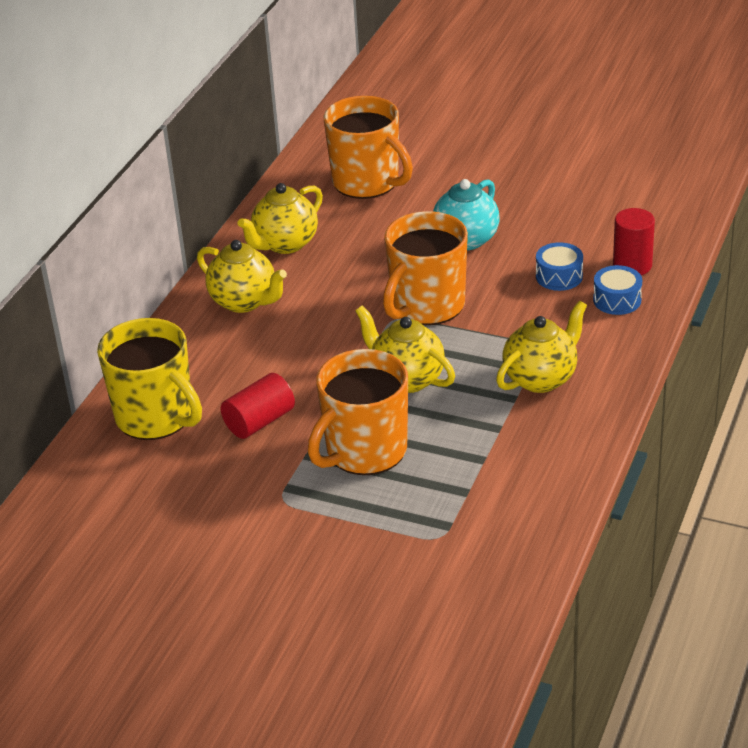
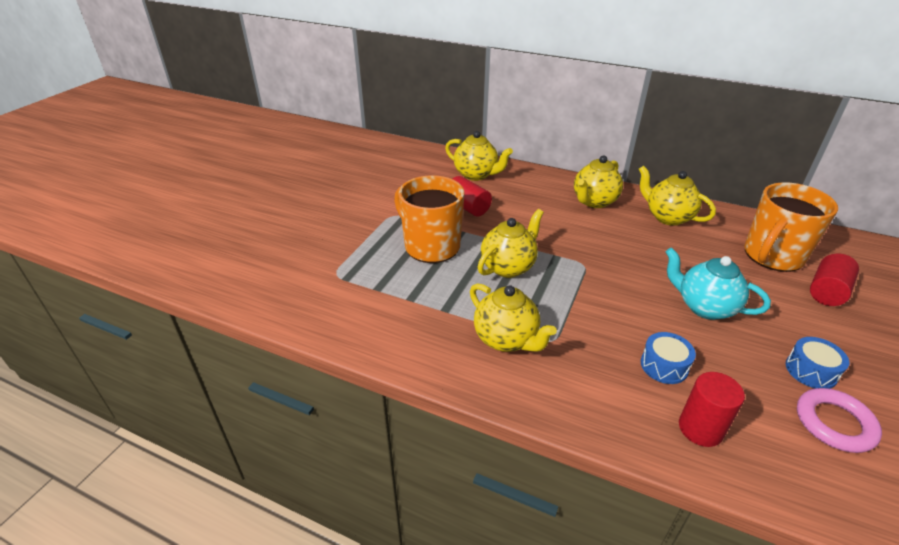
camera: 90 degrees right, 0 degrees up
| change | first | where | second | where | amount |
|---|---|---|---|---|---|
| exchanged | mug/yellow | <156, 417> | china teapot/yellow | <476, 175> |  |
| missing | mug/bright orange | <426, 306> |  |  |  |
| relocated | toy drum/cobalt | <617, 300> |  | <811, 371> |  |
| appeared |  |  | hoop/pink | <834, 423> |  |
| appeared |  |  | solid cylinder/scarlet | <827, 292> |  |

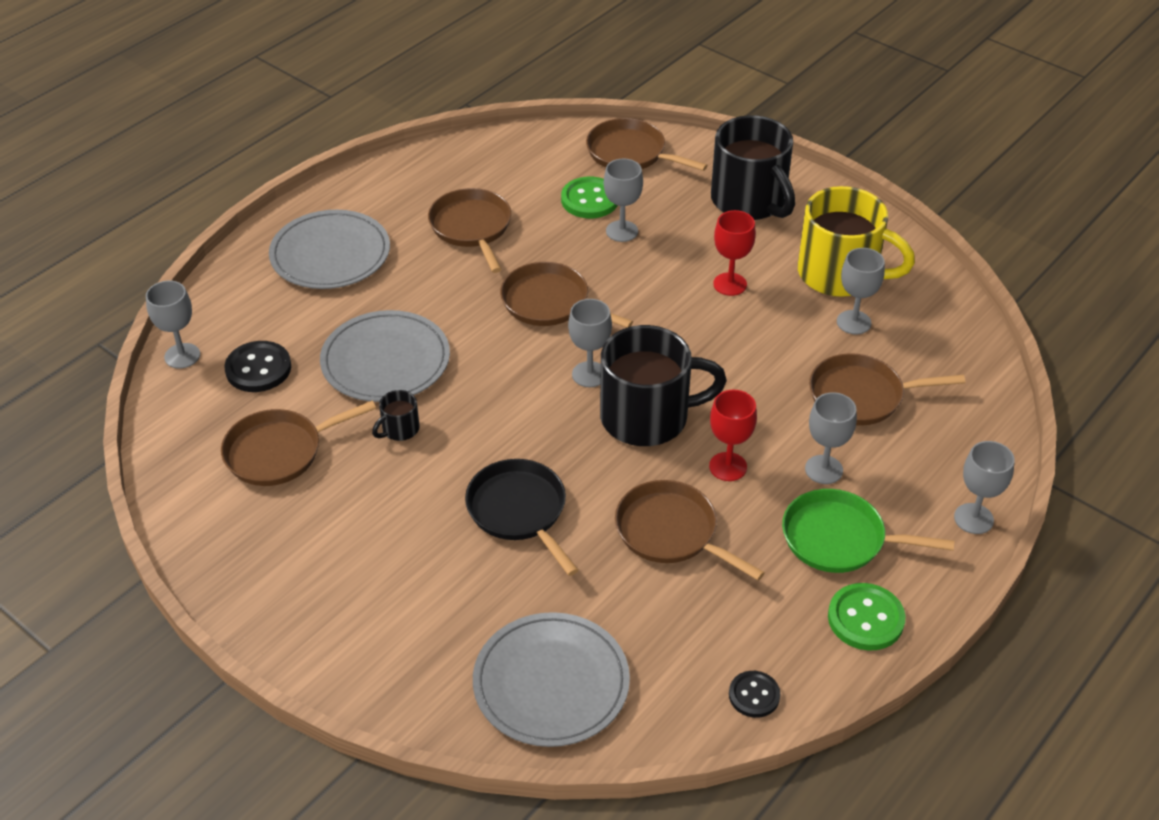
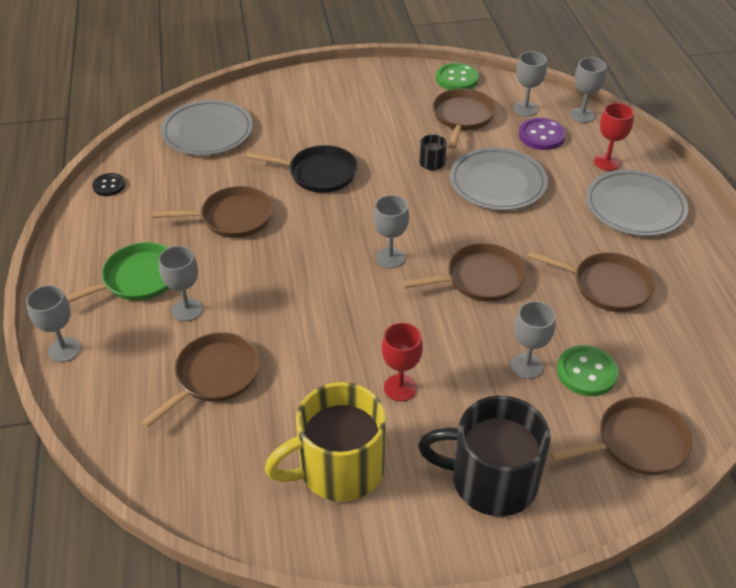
camera: 130 degrees right, 0 degrees up
| change | first | where | second | where | amount |
|---|---|---|---|---|---|
| colour | shirt button/ebony | <258, 369> | shirt button/royal purple | <541, 136> |  |
| missing | mug/ebony | <647, 417> |  |  |  |
| relocated | wine glass/scarlet | <728, 467> |  | <606, 162> |  |
| relocated | shirt button/emerald | <865, 619> |  | <457, 79> |  |
| relocated | wine glass/ash-grey | <853, 322> |  | <525, 109> |  |

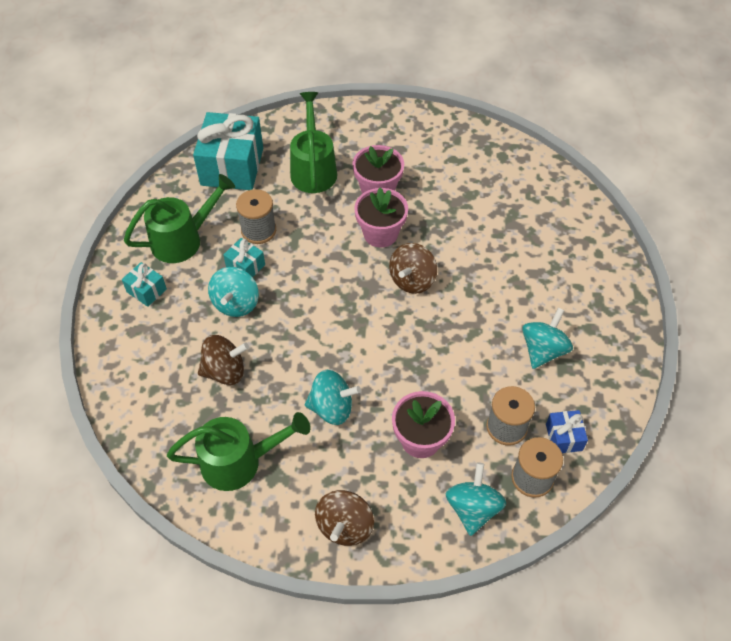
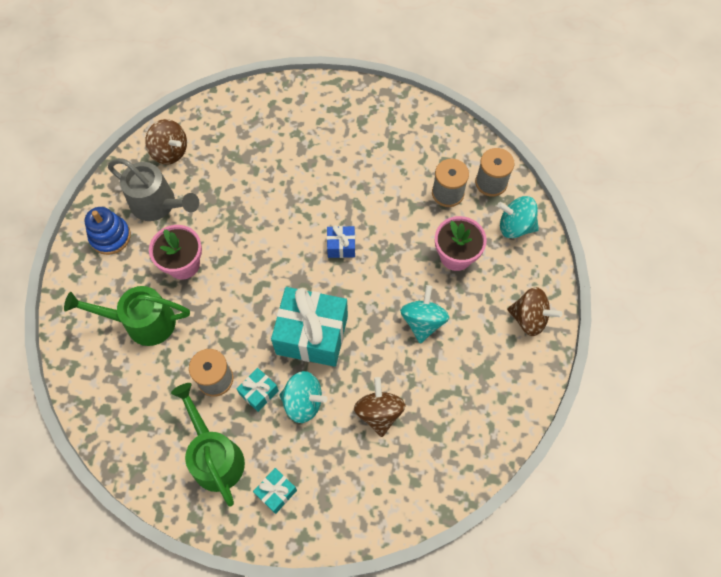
camera: 85 degrees left, 10 degrees up
| change | first | where | second | where | amount |
|---|---|---|---|---|---|
| missing | sprinkling can/emerald | <240, 462> |  |  |  |
| relocated | gift/aqua | <232, 166> |  | <312, 335> |  |
| missing | potted plant/pink | <380, 234> |  |  |  |
| relocated | whirligig/brown | <412, 280> |  | <170, 152> |  |
| missing | whirligig/aqua | <543, 350> |  |  |  |
| relocated | gift/cobalt | <564, 437> |  | <341, 246> |  |
| appeared |  |  | stacking toy/cobalt | <110, 236> |  |
| appeared |  |  | sprinkling can/ash-grey | <158, 205> |  |

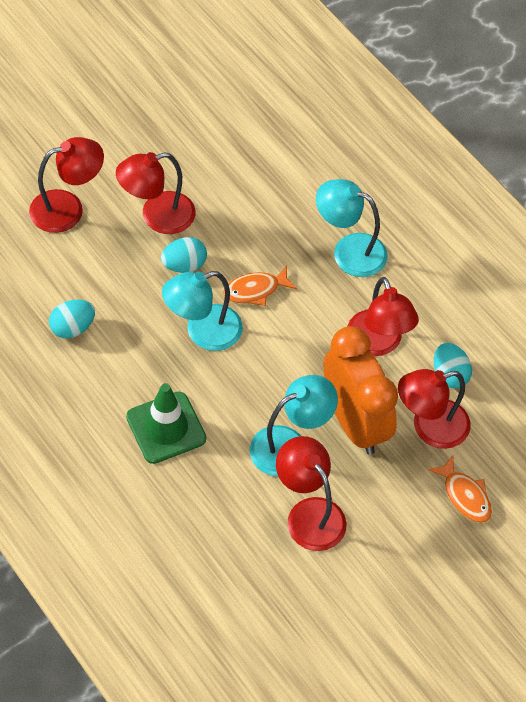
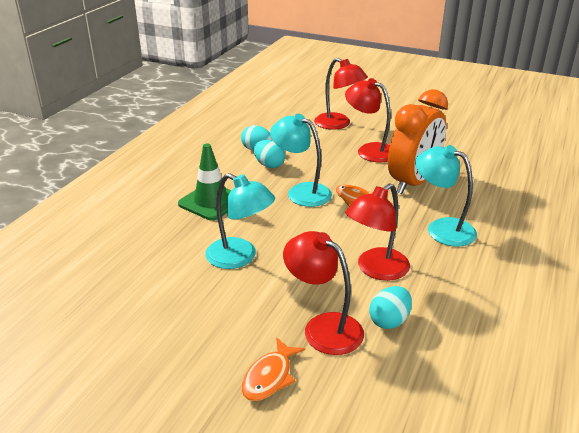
camera: 65 degrees right, 25 degrees down
| change | first | where | second | where | amount |
|---|---|---|---|---|---|
| relocated | egg/aqua | <184, 265> |  | <269, 165> |  |
| missing | lamp/scarlet | <309, 514> |  |  |  |
| spun | lamp/aqua | <349, 251> |  | <442, 228> | 45 degrees counterclockwise |
| relocated | bedside clock/bright orange | <354, 422> |  | <413, 183> |  |

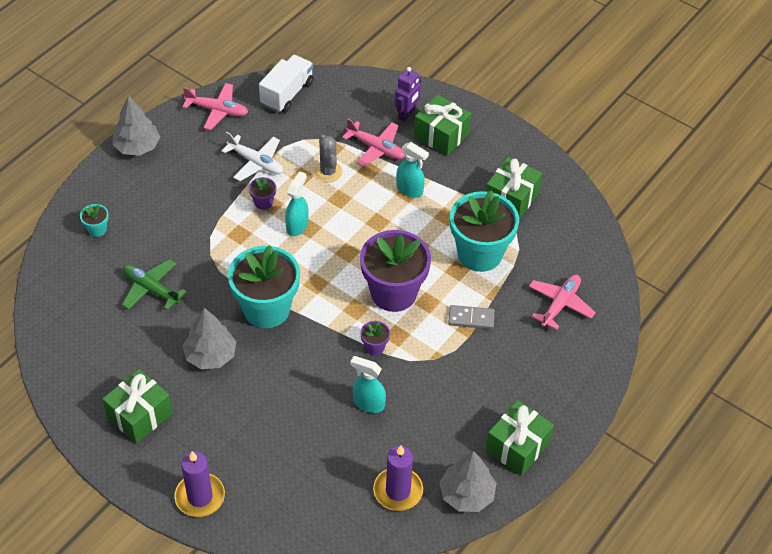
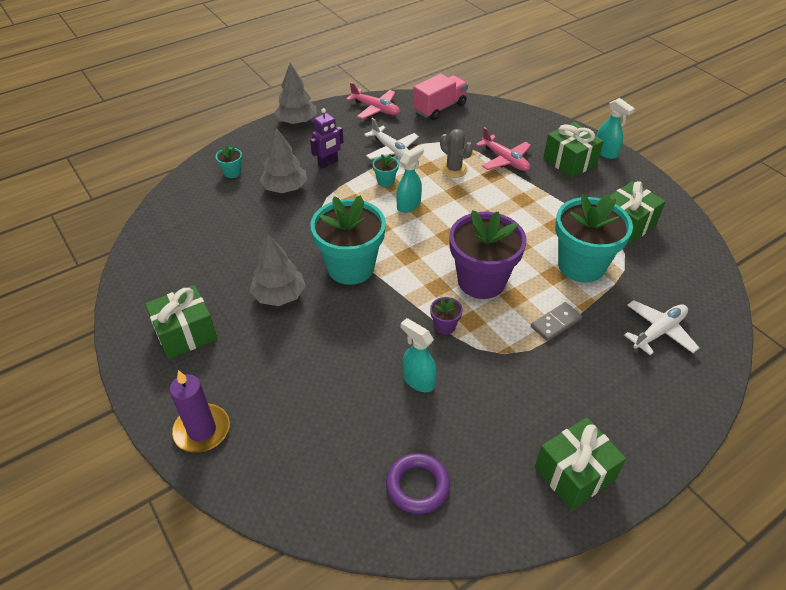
camera: 20 degrees right, 5 degrees down
| change | first | where | second | where | amount |
|---|---|---|---|---|---|
| missing | toy plane/emerald | <151, 289> |  |  |  |
| colour | potted plant/royal purple | <263, 202> | potted plant/aqua | <385, 181> |  |
| colour | toy truck/snow-white | <287, 94> | toy truck/pink | <440, 108> |  |
| spun | prickly plant/ash-grey | <328, 172> |  | <454, 169> | 45 degrees counterclockwise |
| exchanged | wax candle/royal purple | <398, 491> | hoop/royal purple | <417, 485> |  |
| relocated | toy robot/royal purple | <406, 114> |  | <328, 163> |  |
| relocated | spray bottle/aqua | <410, 190> |  | <606, 152> |  |
| relocated | tree/ash-grey | <467, 494> |  | <285, 188> |  |
| spun | domino piece/ash-grey | <471, 318> |  | <556, 323> | 60 degrees counterclockwise |
| colour | toy plane/pink | <560, 304> | toy plane/snow-white | <659, 332> |  |

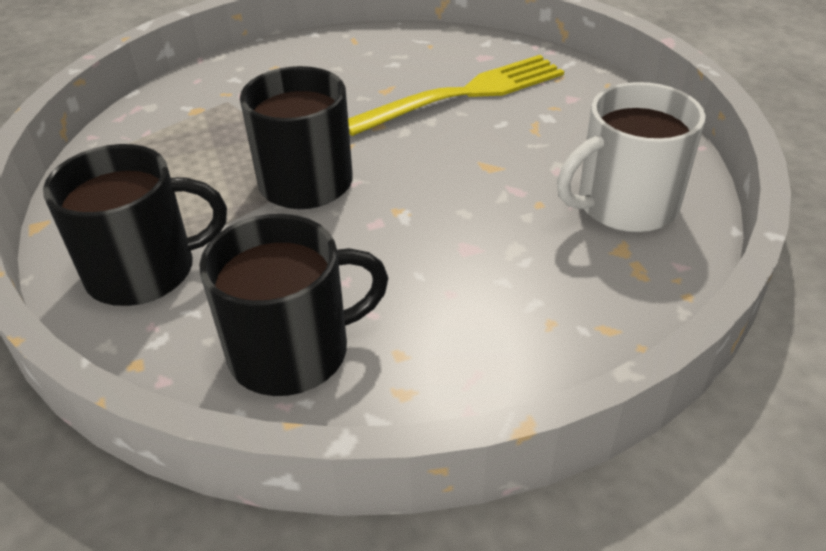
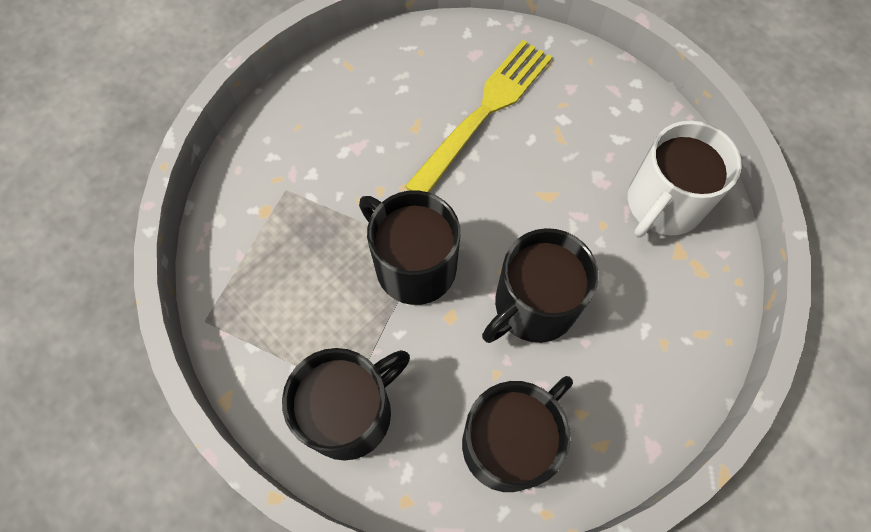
camera: 25 degrees left, 25 degrees up
| change | first | where | second | where | amount |
|---|---|---|---|---|---|
| appeared |  |  | mug/ebony | <533, 306> |  |

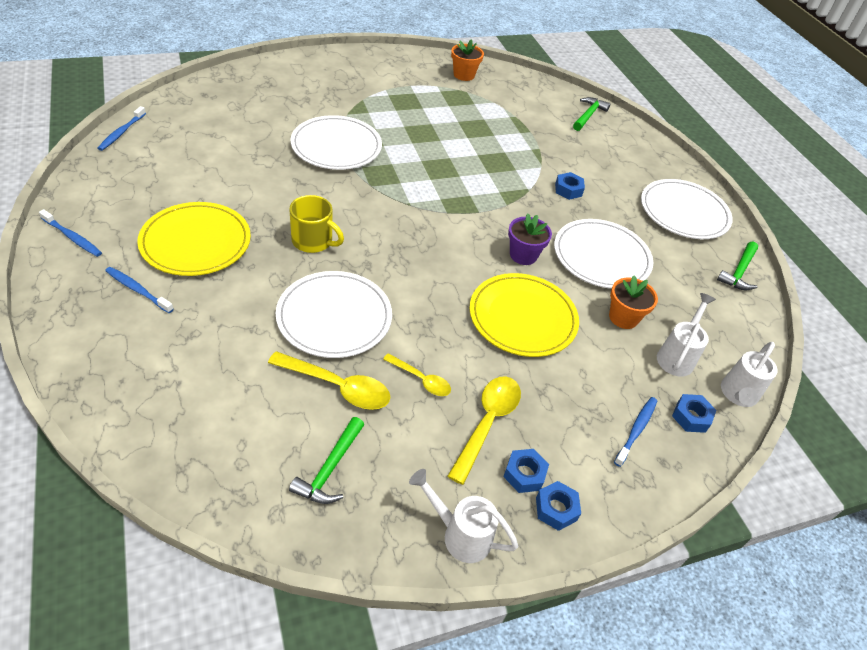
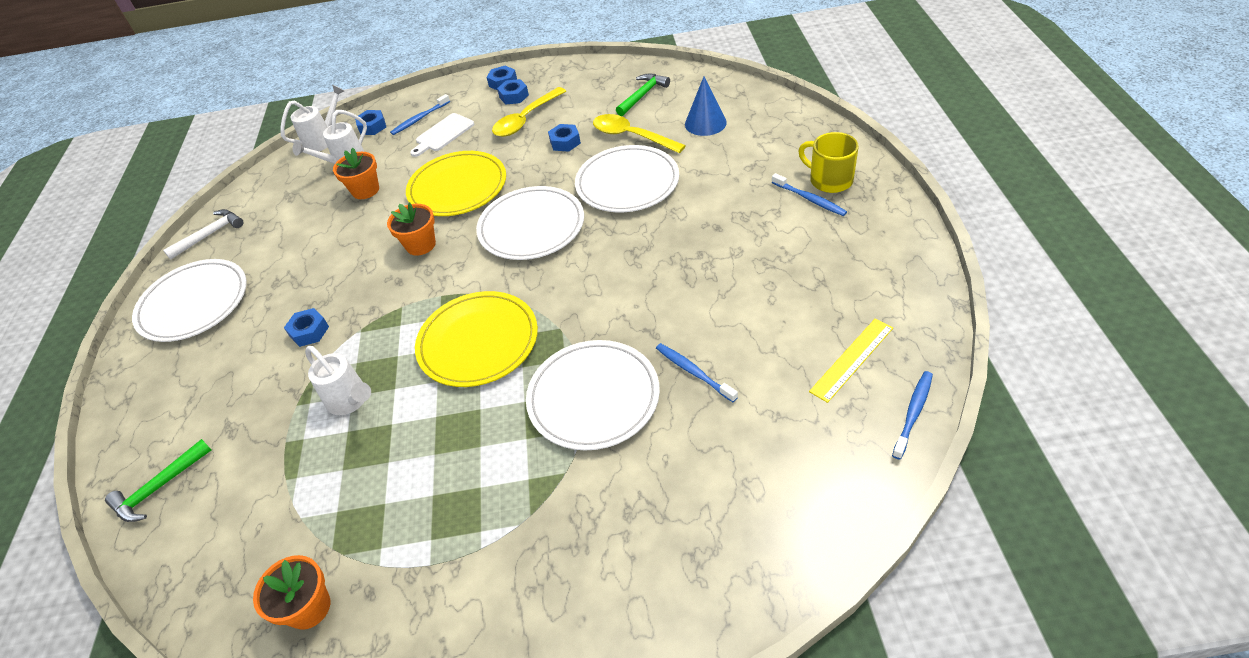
camera: 155 degrees left, 0 degrees up
| change | first | where | second | where | amount |
|---|---|---|---|---|---|
| relocated | dental brush/cobalt | <72, 237> |  | <693, 372> |  |
| relocated | flat dish/yellow | <196, 242> |  | <478, 342> |  |
| relocated | mug/yellow | <313, 241> |  | <829, 180> |  |
| exchanged | teaspoon/yellow | <421, 380> | hex nut/cobalt | <565, 142> |  |
| relocated | sprinkling can/snow-white | <459, 534> |  | <351, 402> |  |
| colour | potted plant/royal purple | <523, 255> | potted plant/bright orange | <421, 245> |  |
| relocated | flat dish/snow-white | <601, 257> |  | <531, 226> |  |
| colour | claw hammer/emerald | <739, 272> | claw hammer/snow-white | <210, 234> |  |
| appeared |  |  | cutting board/snow-white | <443, 134> |  |
| appeared |  |  | solid cone/cobalt | <705, 123> |  |
| appeared |  |  | measuring stick/yellow | <852, 359> |  |

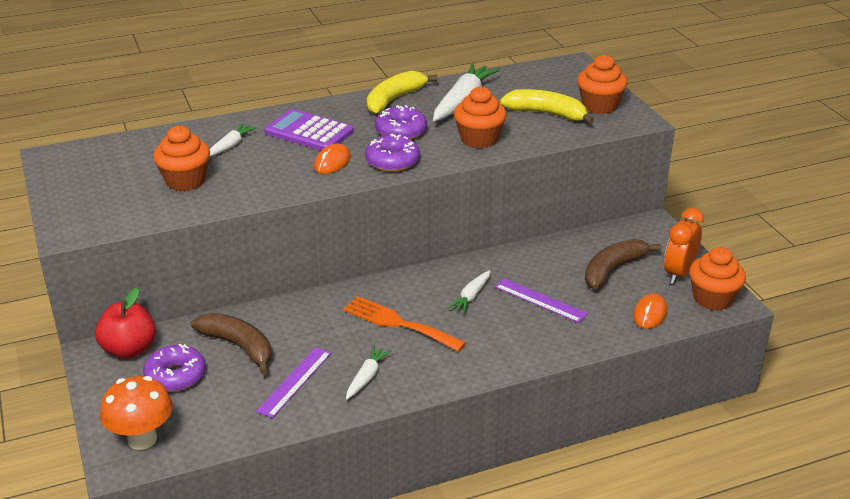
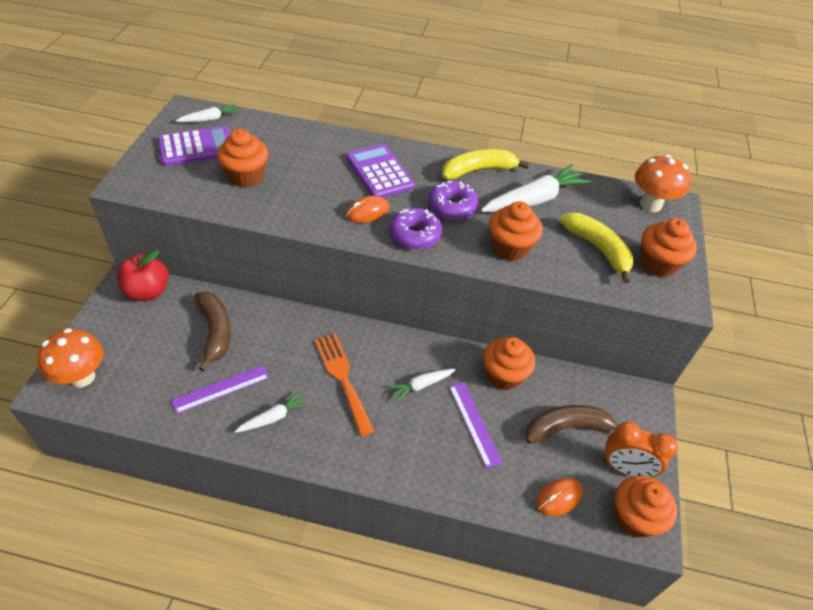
camera: 30 degrees right, 15 degrees up
| change | first | where | second | where | amount |
|---|---|---|---|---|---|
| missing | donut/royal purple | <175, 376> |  |  |  |
| relocated | root vegetable/snow-white | <230, 146> |  | <210, 119> |  |
| spun | bedside clock/bright orange | <678, 273> |  | <625, 468> | 135 degrees counterclockwise |
| appeared |  |  | adding machine/royal purple | <197, 147> |  |
| appeared |  |  | fairy cake/bright orange | <504, 375> |  |
| appeared |  |  | mushroom/bright orange | <650, 204> |  |

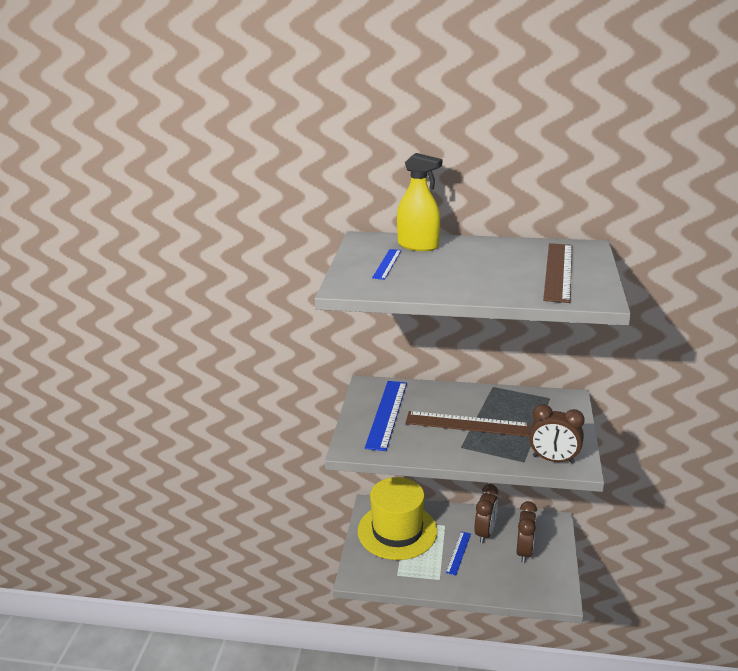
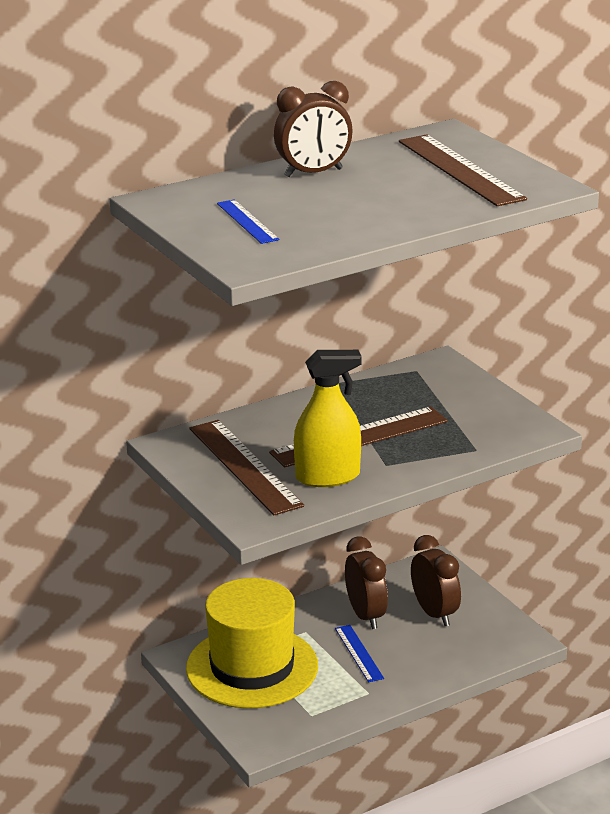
camera: 40 degrees left, 0 degrees up
| change | first | where | second | where | amount |
|---|---|---|---|---|---|
| colour | measuring stick/cobalt | <387, 414> | measuring stick/brown | <245, 466> |  |
| relocated | spray bottle/yellow | <418, 245> |  | <327, 477> |  |
| relocated | bedside clock/brown | <553, 459> |  | <313, 173> |  |

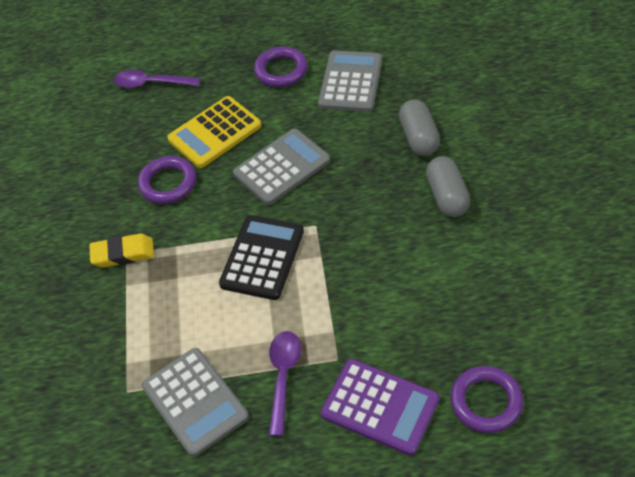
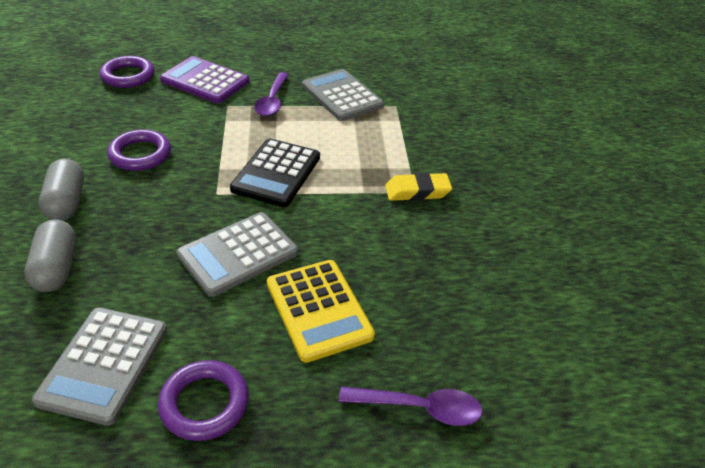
camera: 175 degrees right, 10 degrees down
| change | first | where | second | where | amount |
|---|---|---|---|---|---|
| relocated | hoop/royal purple | <168, 183> |  | <140, 154> |  |
| spun | adding machine/yellow | <215, 132> |  | <318, 310> | 105 degrees clockwise |

